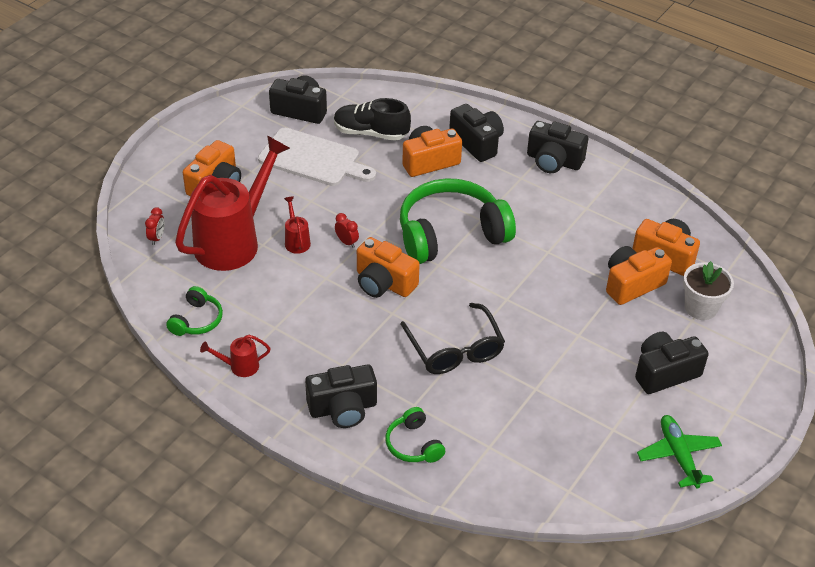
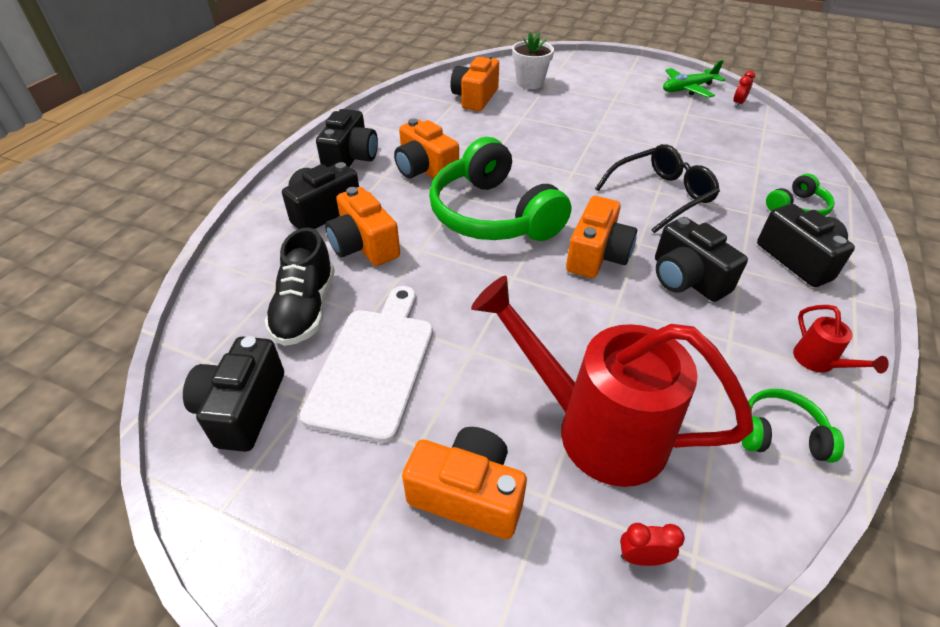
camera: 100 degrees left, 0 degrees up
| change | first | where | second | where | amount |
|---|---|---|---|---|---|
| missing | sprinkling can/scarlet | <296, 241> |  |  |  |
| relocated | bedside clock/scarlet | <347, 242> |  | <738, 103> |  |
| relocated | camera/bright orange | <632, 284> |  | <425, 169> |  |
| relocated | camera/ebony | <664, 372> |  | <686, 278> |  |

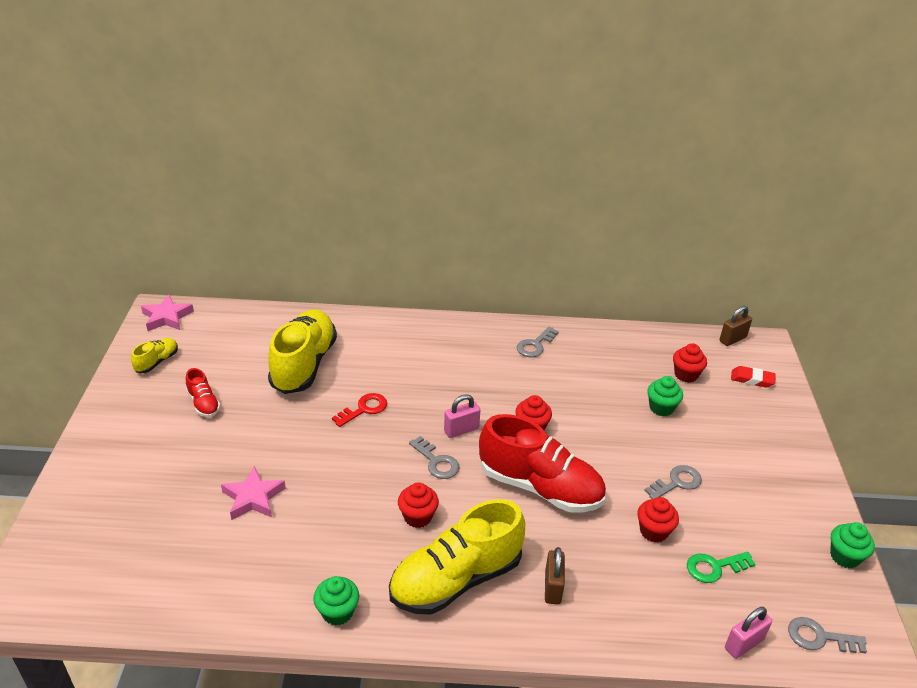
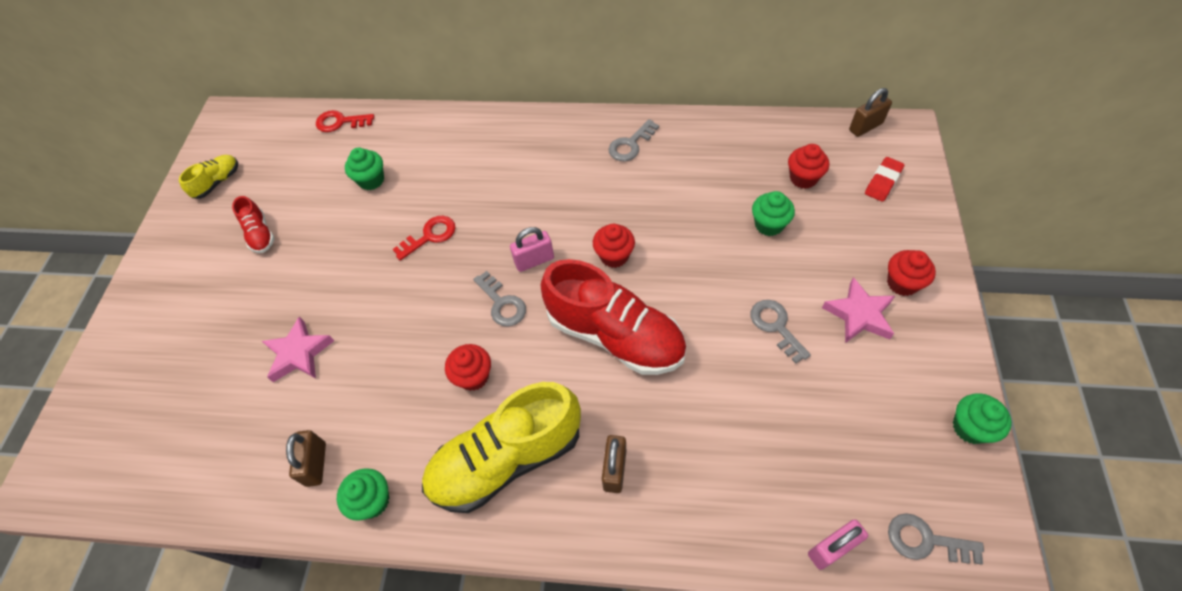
camera: 10 degrees right, 20 degrees up
| change | first | where | second | where | amount |
|---|---|---|---|---|---|
| relocated | star shape/pink | <167, 317> |  | <859, 314> |  |
| exchanged | shoe/yellow | <304, 364> | fairy cake/emerald | <371, 180> |  |
| relocated | fairy cake/scarlet | <653, 531> |  | <902, 283> |  |
| spun | key/ash-grey | <676, 482> |  | <776, 326> | 90 degrees counterclockwise |
| missing | key/emerald | <714, 567> |  |  |  |
| spun | gum eraser/scarlet | <752, 379> |  | <883, 182> | 75 degrees counterclockwise |
| appeared |  |  | padlock/brown | <316, 464> |  |
| appeared |  |  | key/scarlet | <340, 122> |  |

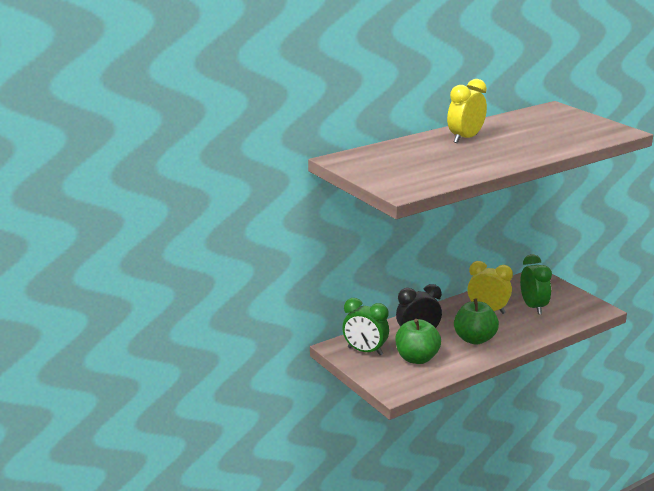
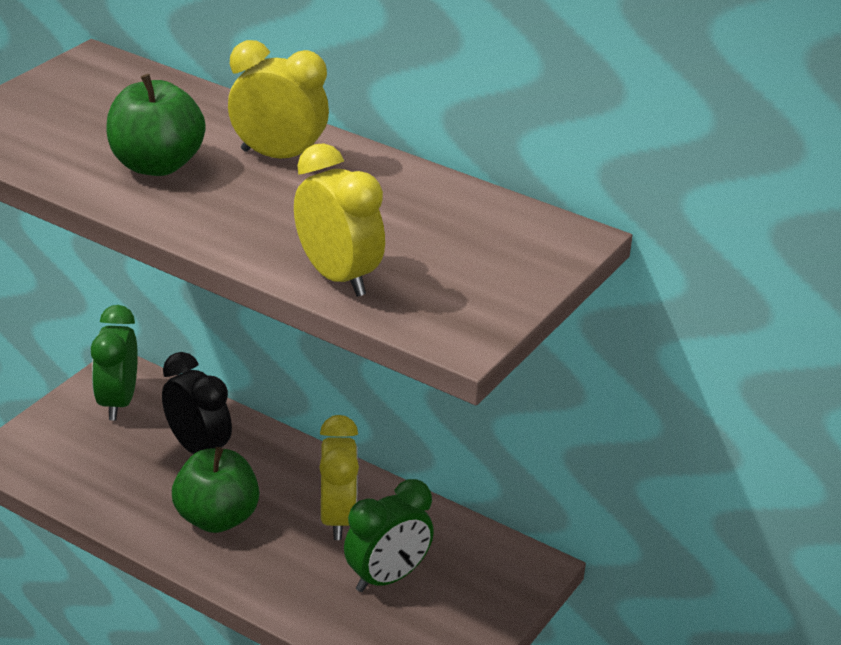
camera: 65 degrees right, 10 degrees up
| change | first | where | second | where | amount |
|---|---|---|---|---|---|
| relocated | toy apple/emerald | <417, 358> |  | <156, 165> |  |
| appeared |  |  | bedside clock/yellow | <337, 277> |  |

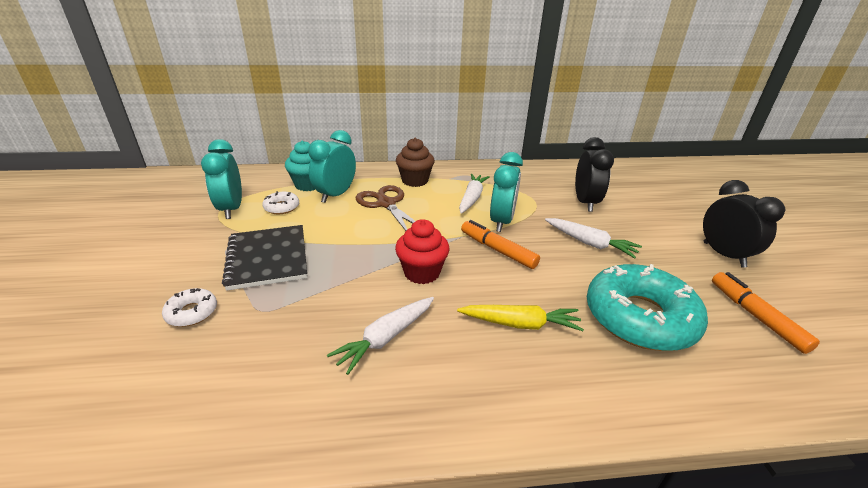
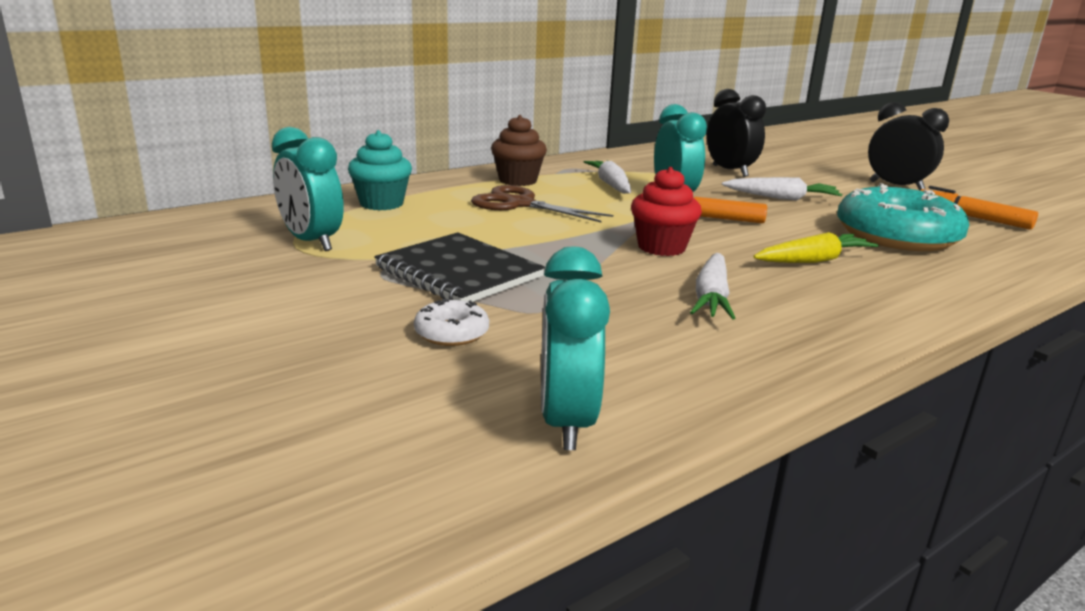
camera: 30 degrees left, 10 degrees down
| change | first | where | second | where | amount |
|---|---|---|---|---|---|
| missing | donut/snow-white | <282, 207> |  |  |  |
| relocated | bedside clock/aqua | <336, 195> |  | <566, 422> |  |

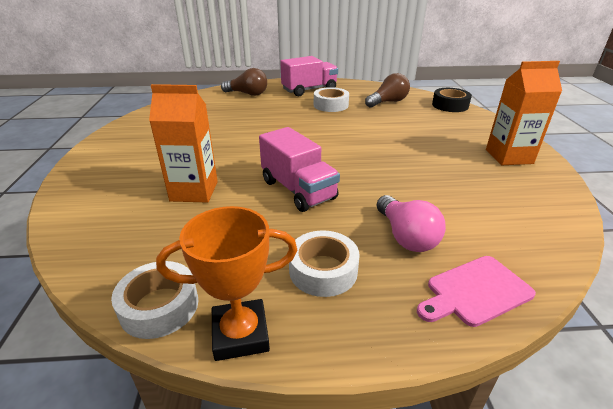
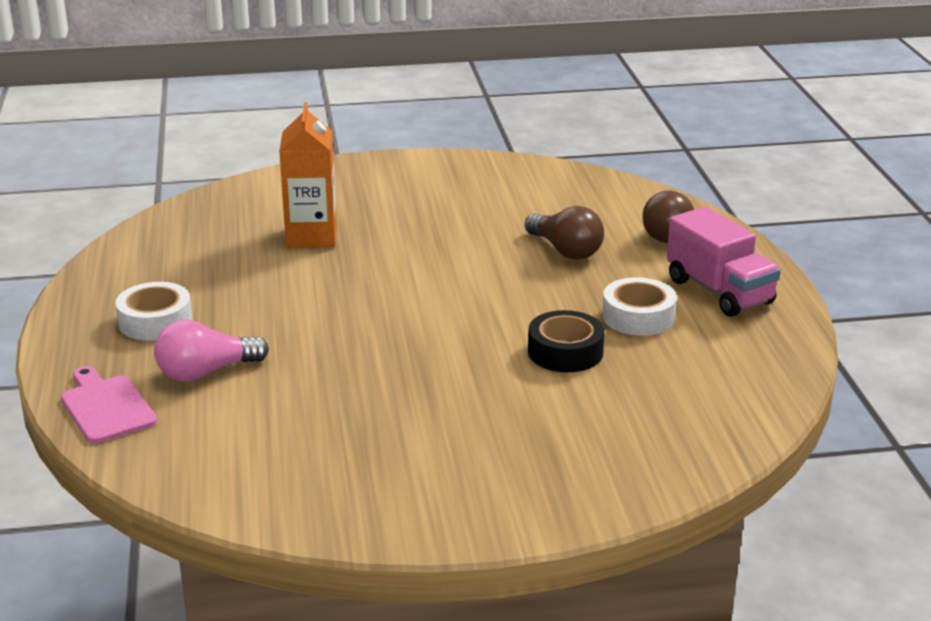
camera: 85 degrees right, 5 degrees down
| change | first | where | second | where | amount |
|---|---|---|---|---|---|
| missing | roll of tape/snow-white | <159, 306> |  |  |  |
| missing | trophy/bright orange | <240, 334> |  |  |  |
| missing | toy truck/pink | <298, 190> |  |  |  |
| relocated | light bulb/brown | <388, 102> |  | <565, 250> |  |
| relocated | roll of tape/ebony | <450, 105> |  | <565, 352> |  |
| missing | carton/bright orange | <509, 156> |  |  |  |

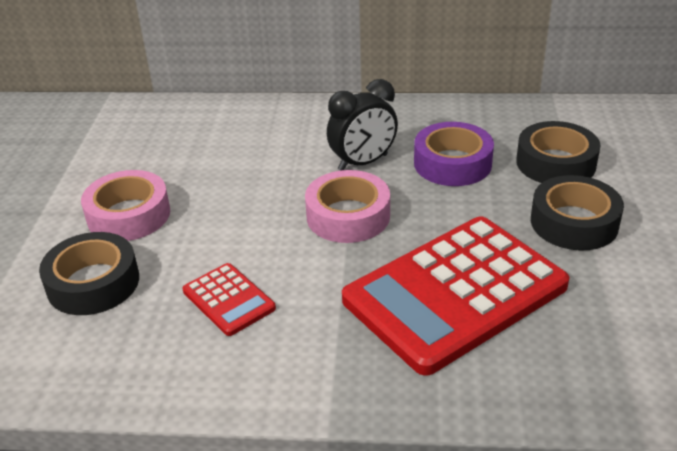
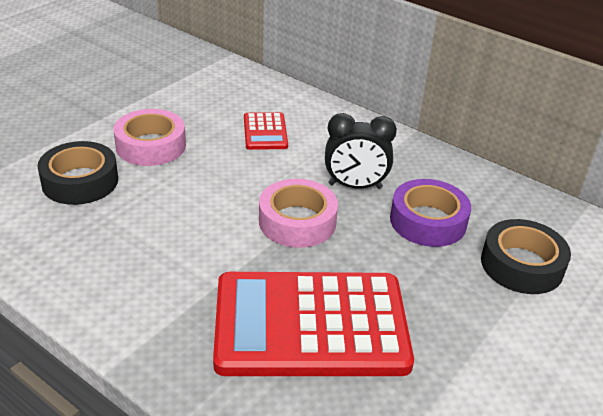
camera: 30 degrees right, 0 degrees up
| change | first | where | second | where | amount |
|---|---|---|---|---|---|
| relocated | adding machine/scarlet | <228, 300> |  | <265, 132> |  |
| missing | roll of tape/ebony | <574, 222> |  |  |  |

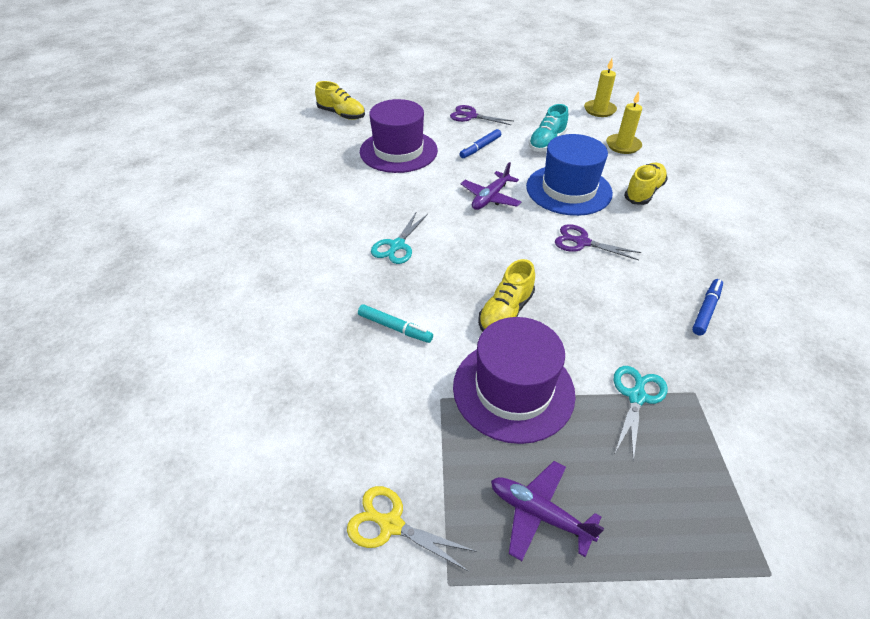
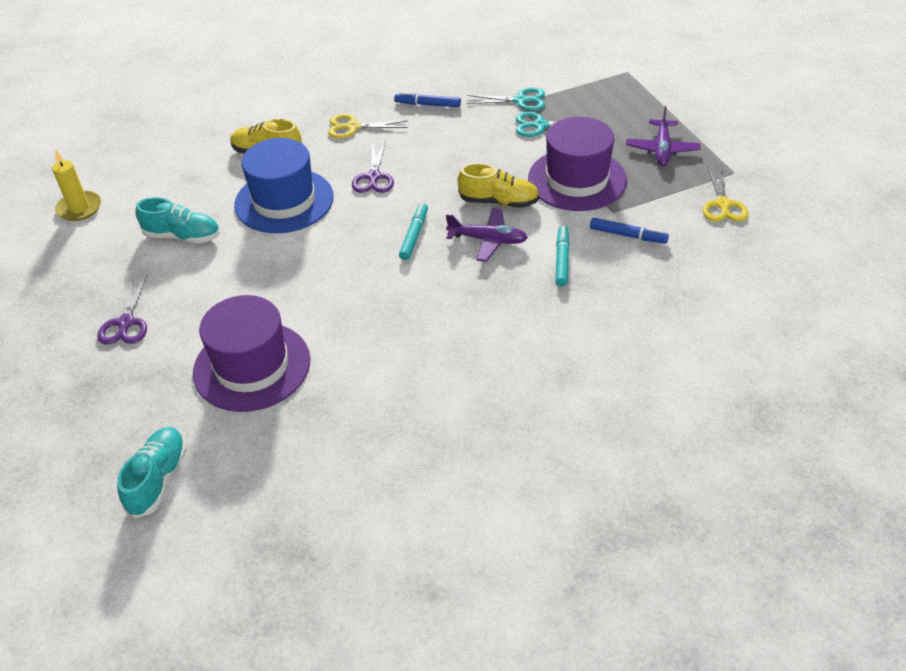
camera: 110 degrees left, 0 degrees up
| change | first | where | second | where | amount |
|---|---|---|---|---|---|
| colour | shoe/yellow | <341, 114> | shoe/aqua | <158, 479> |  |
| relocated | pair of scissors/aqua | <397, 246> |  | <521, 100> |  |
| relocated | marker pen/cobalt | <480, 148> |  | <628, 235> |  |
| relocated | toy plane/royal purple | <490, 198> |  | <488, 240> |  |
| missing | wax candle/yellow | <623, 145> |  |  |  |
| appeared |  |  | pair of scissors/yellow | <353, 127> |  |
| appeared |  |  | marker pen/aqua | <414, 235> |  |

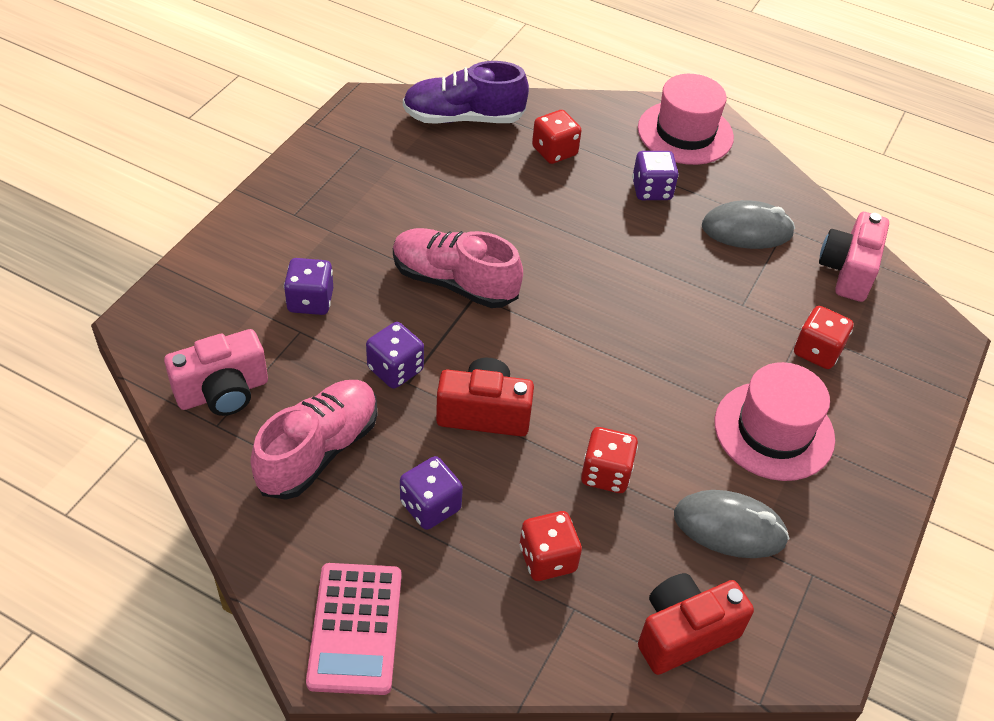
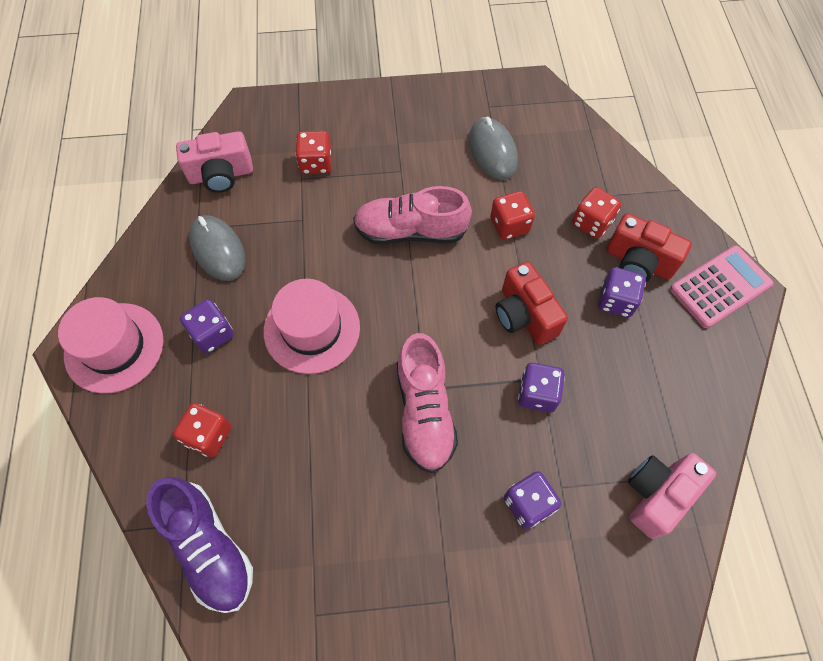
camera: 120 degrees left, 15 degrees up
| change | first | where | second | where | amount |
|---|---|---|---|---|---|
| spun | camera/pink | <223, 392> |  | <657, 495> | 75 degrees counterclockwise |
| relocated | shoe/pink | <319, 450> |  | <410, 231> |  |
| relocated | camera/scarlet | <684, 633> |  | <638, 262> |  |
| relocated | top hat/pink | <774, 430> |  | <312, 329> |  |

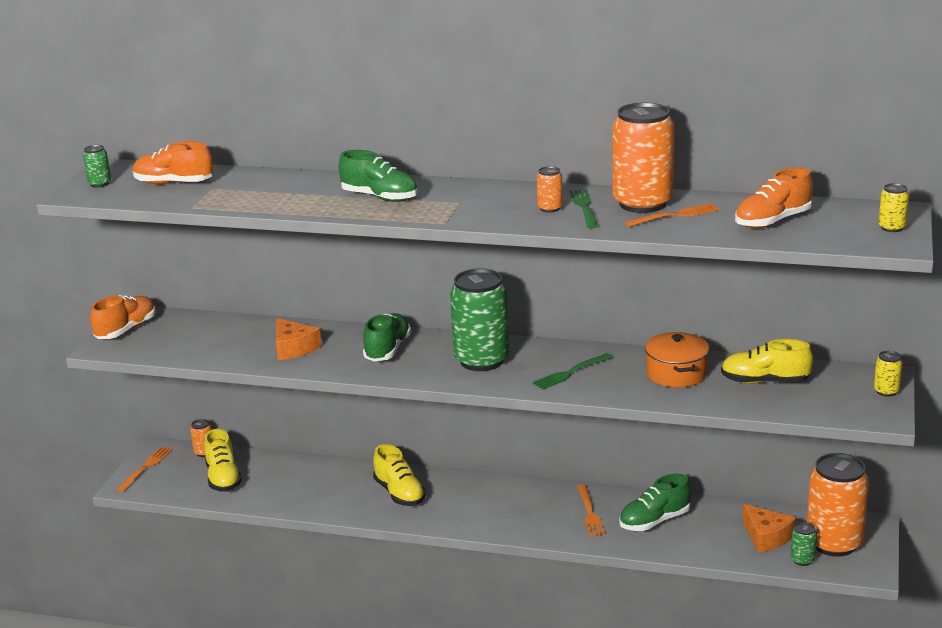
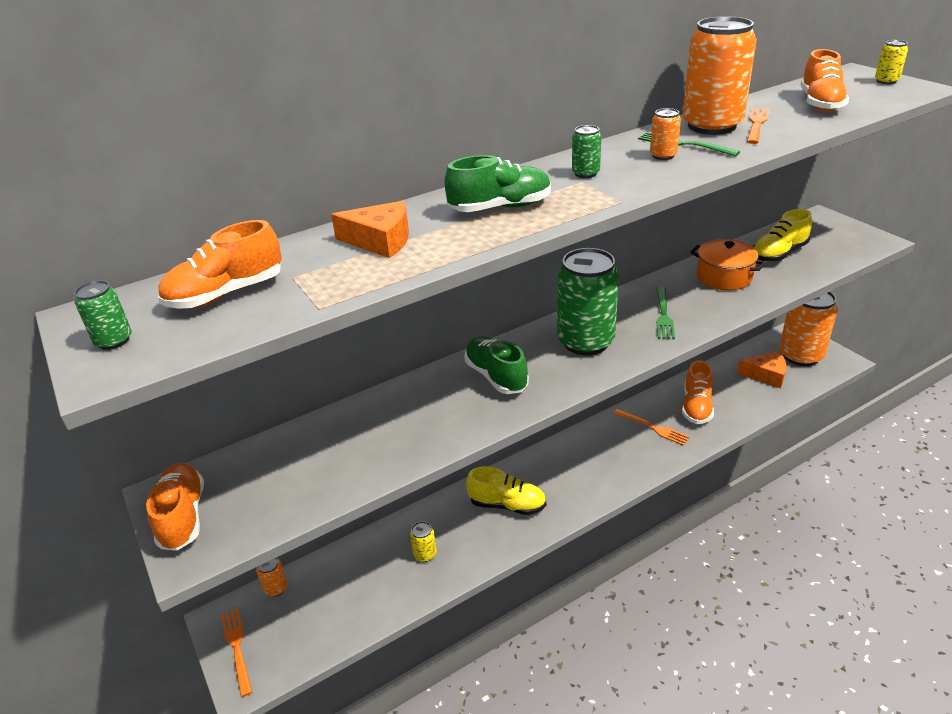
camera: 45 degrees left, 10 degrees up
| change | first | where | second | where | amount |
|---|---|---|---|---|---|
| missing | shoe/yellow | <223, 478> |  |  |  |
| relocated | cheese/bright orange | <293, 348> |  | <380, 240> |  |
| colour | shoe/emerald | <654, 521> | shoe/bright orange | <696, 407> |  |
| relocated | tin/emerald | <802, 560> |  | <585, 173> |  |
| relocated | tin/yellow | <886, 391> |  | <425, 554> |  |

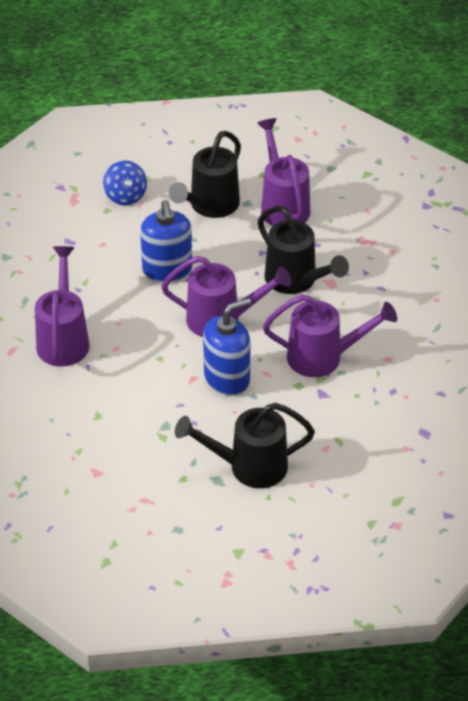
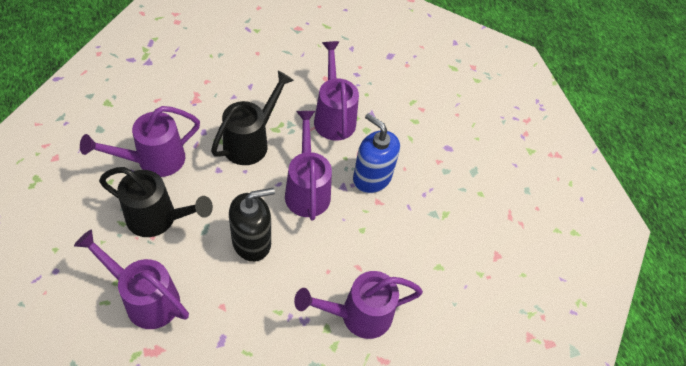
camera: 110 degrees left, 10 degrees up
| change | first | where | second | where | amount |
|---|---|---|---|---|---|
| exchanged | whirligig/cobalt | <125, 196> | sprinkling can/royal purple | <146, 299> |  |
| colour | soap dispenser/cobalt | <167, 270> | soap dispenser/ebony | <252, 241> |  |
| missing | sprinkling can/ebony | <249, 467> |  |  |  |

